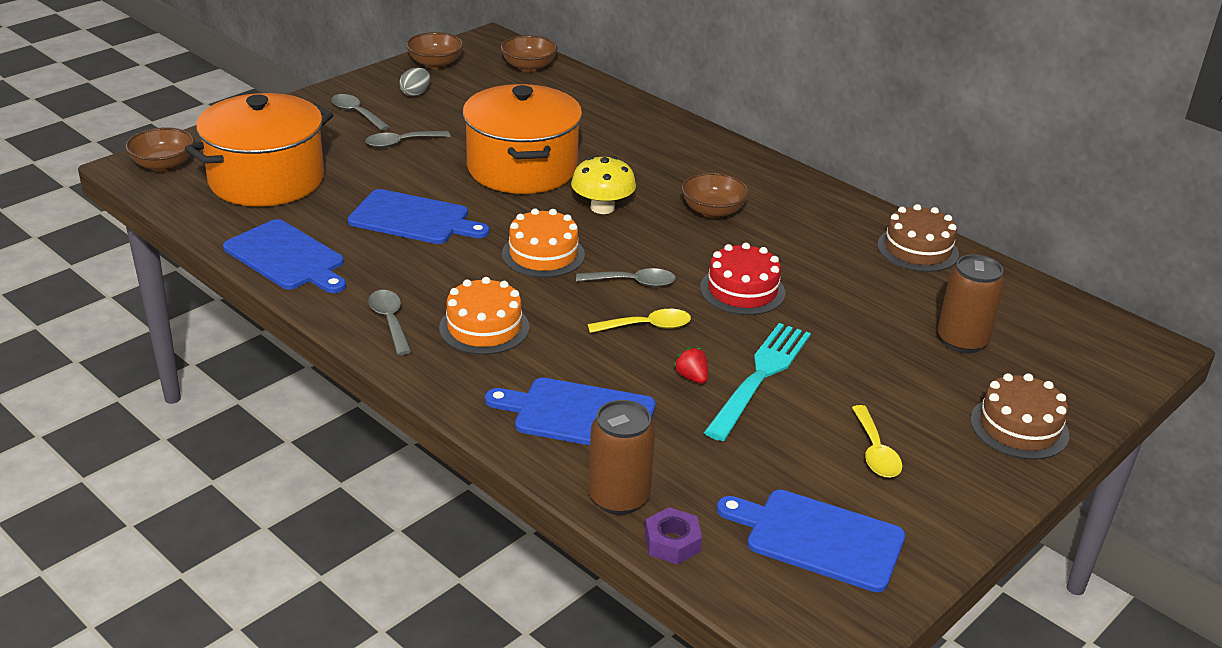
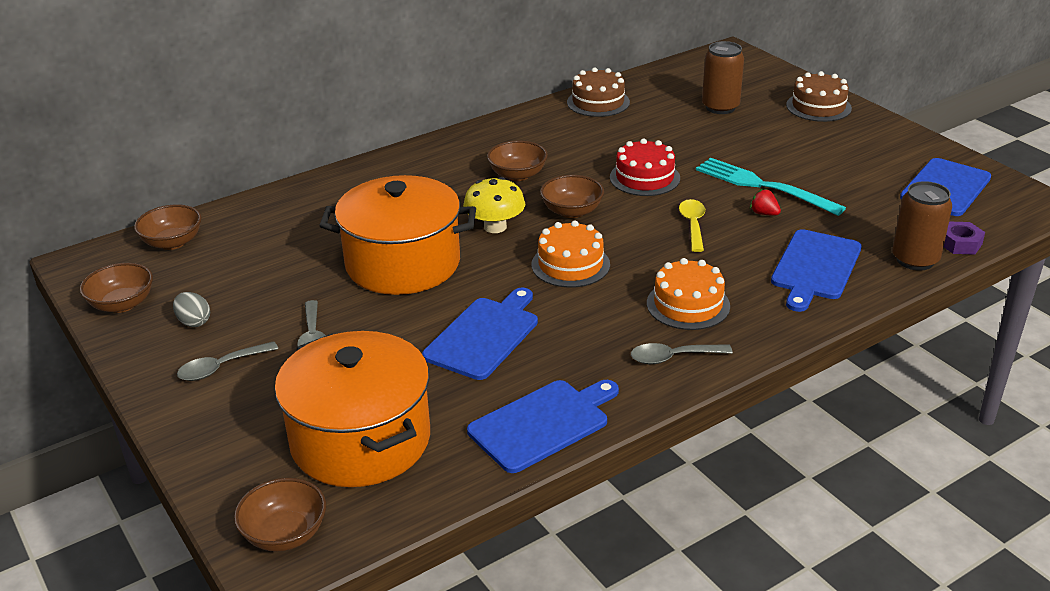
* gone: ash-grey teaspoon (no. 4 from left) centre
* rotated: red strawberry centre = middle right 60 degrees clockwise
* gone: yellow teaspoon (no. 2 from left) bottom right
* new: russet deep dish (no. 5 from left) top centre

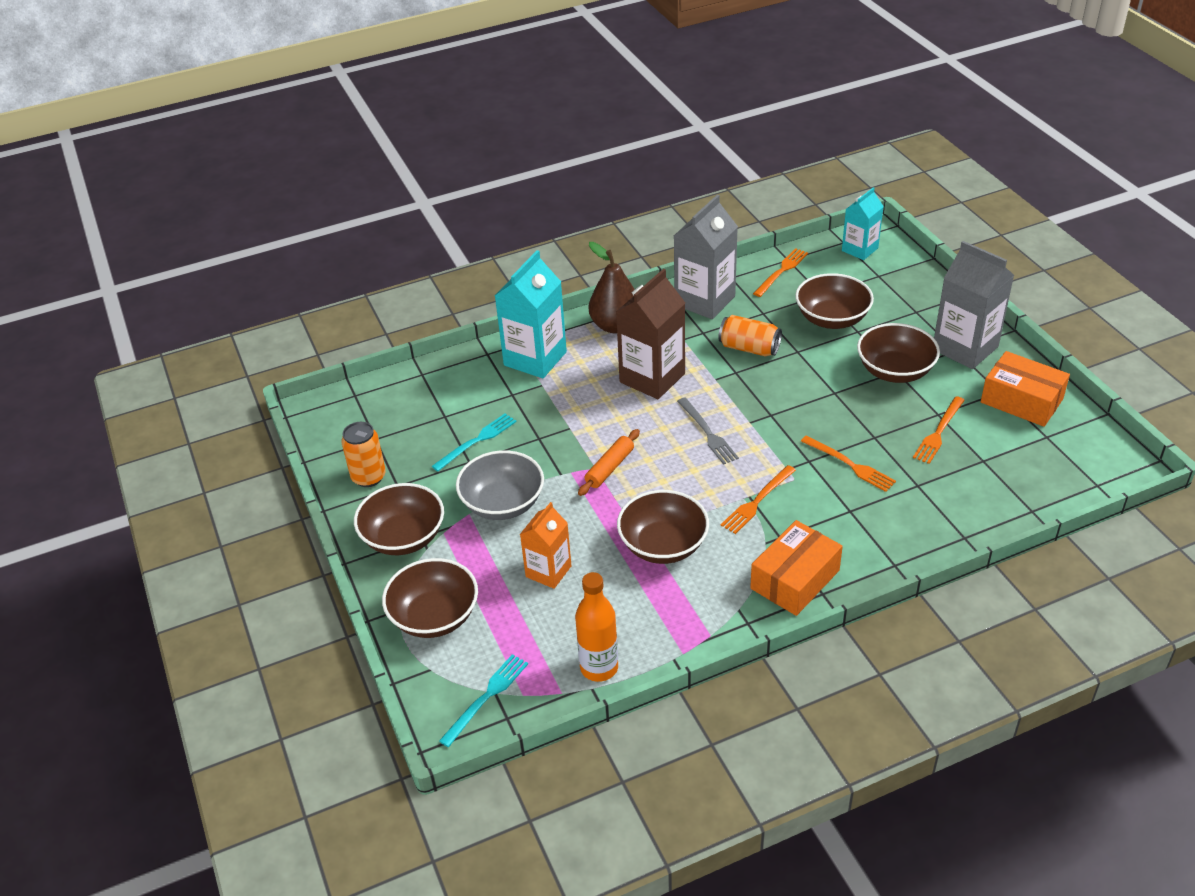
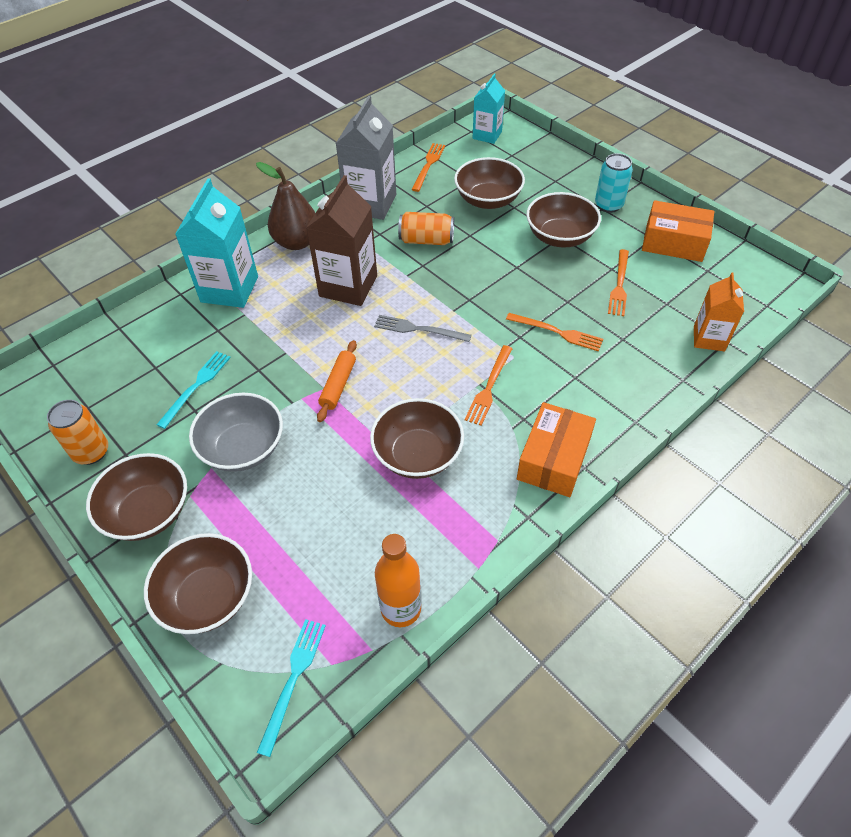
* swapped: ash-grey milk carton (no. 2 from left) middle right to turquoise soda can top right
* rotated: ash-grey fork centre = centre 150 degrees clockwise
* shifted: orange milk carton centre to middle right

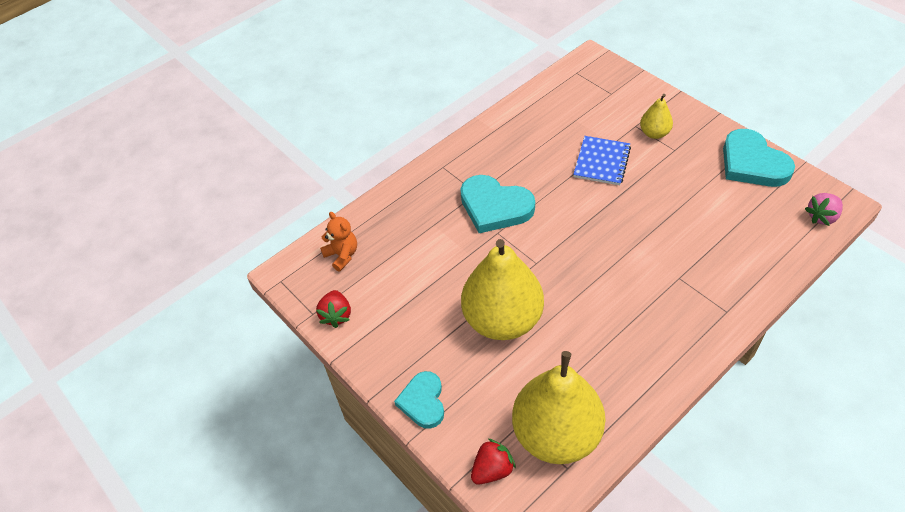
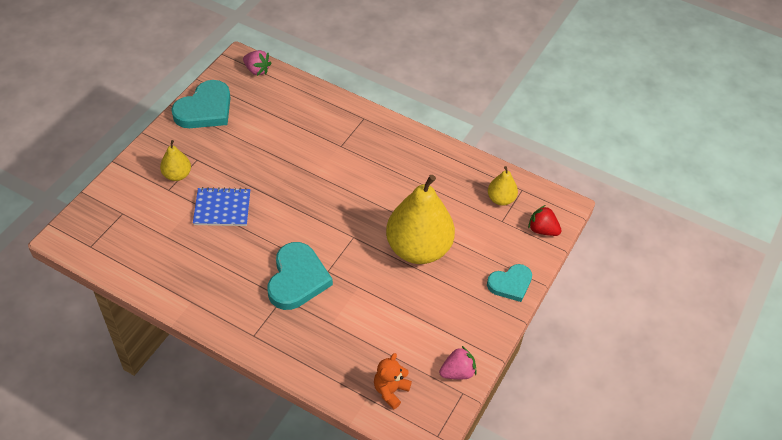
* repainted: red strawberry (no. 1 from left) centre to rosy strawberry (no. 2 from left) bottom centre
* scaled: yellow toy pear (no. 2 from left in the first image) bottom centre = centre x0.46

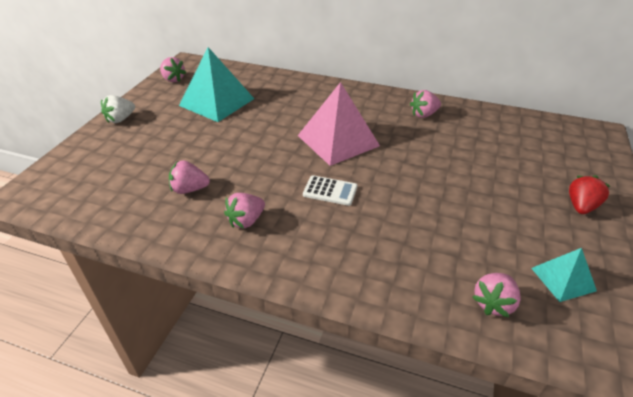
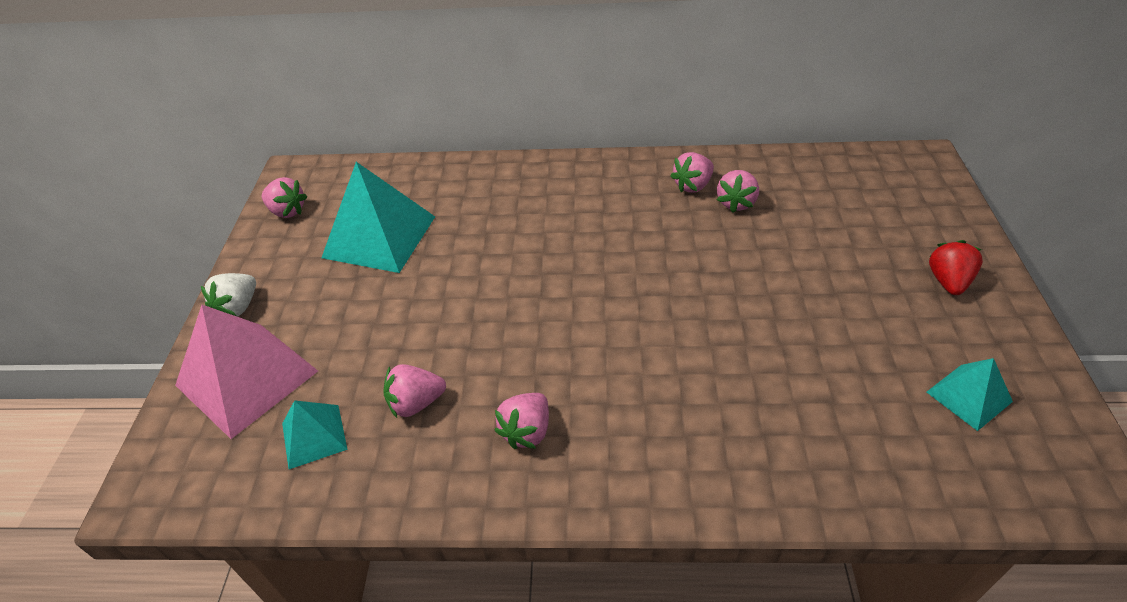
* shifted: rosy pyramid top centre to middle left
* gone: pure white calculator centre
* shifted: rosy strawberry (no. 5 from left) bottom right to top centre
* new: turquoise pyramid (no. 1 from left) bottom left

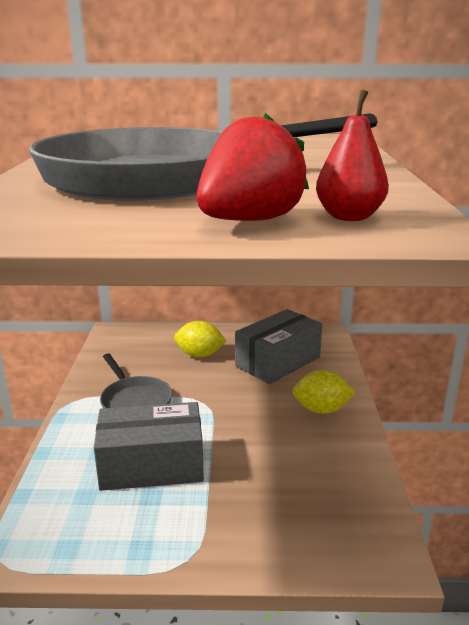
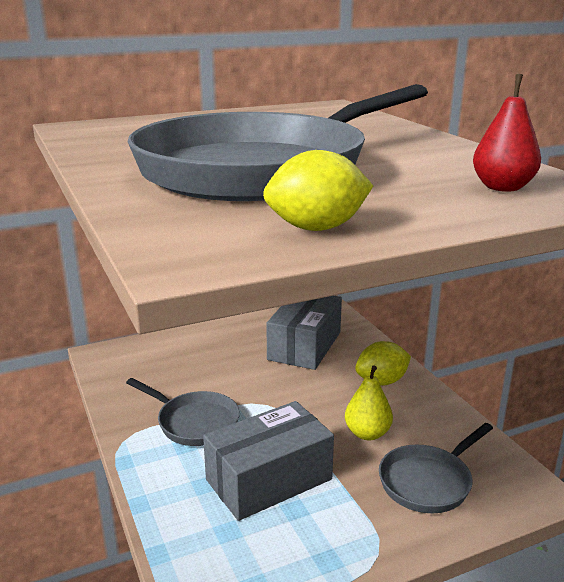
* gone: red strawberry top centre
* shifted: yellow lemon (no. 1 from left) centre to top centre
* new: yellow toy pear bottom centre
* new: ash-grey pan (no. 3 from left) bottom right

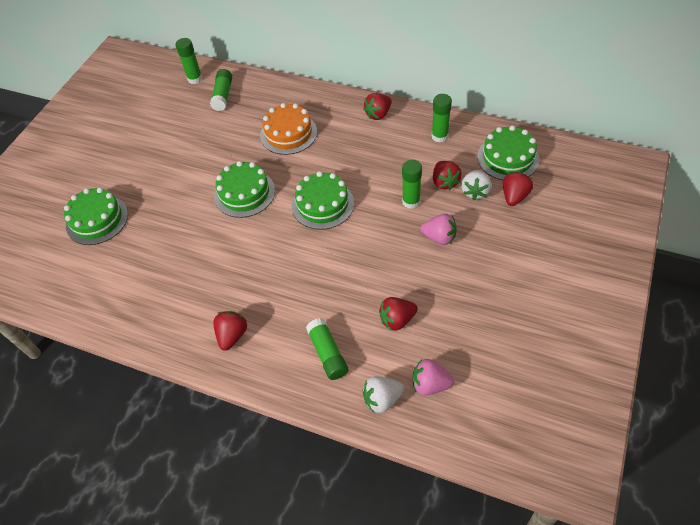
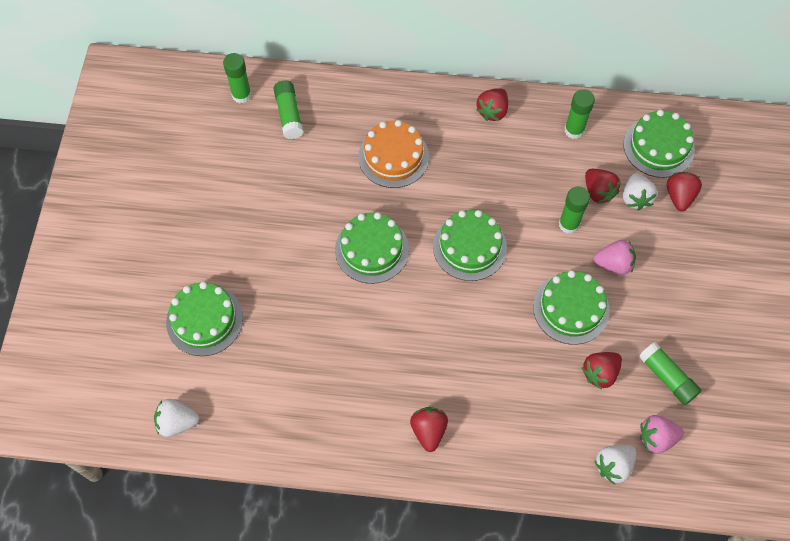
* shifted: green stick of glue (no. 3 from left in the first image) centre to green stick of glue (no. 5 from left) bottom right
* new: green layer cake (no. 4 from left) middle right
* new: pure white strawberry (no. 1 from left) bottom left

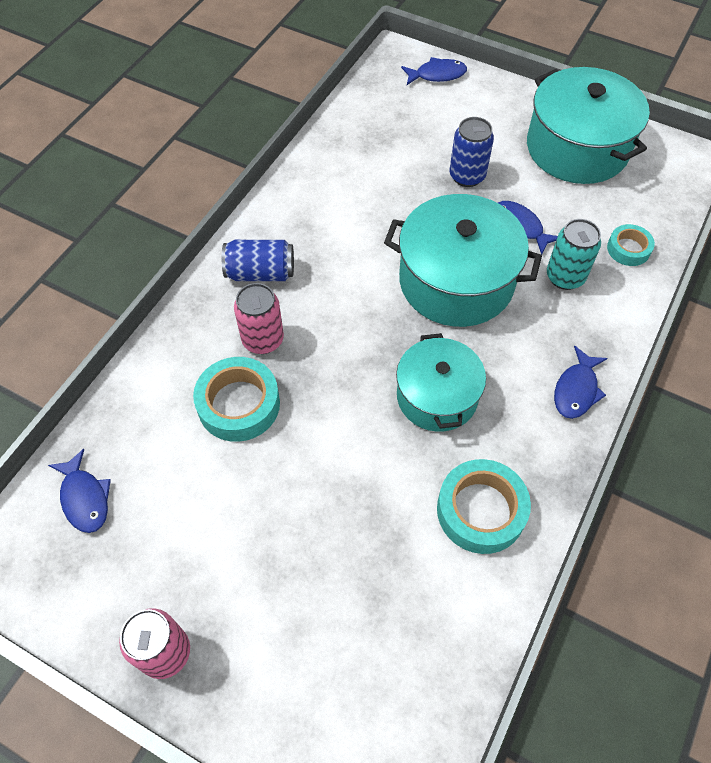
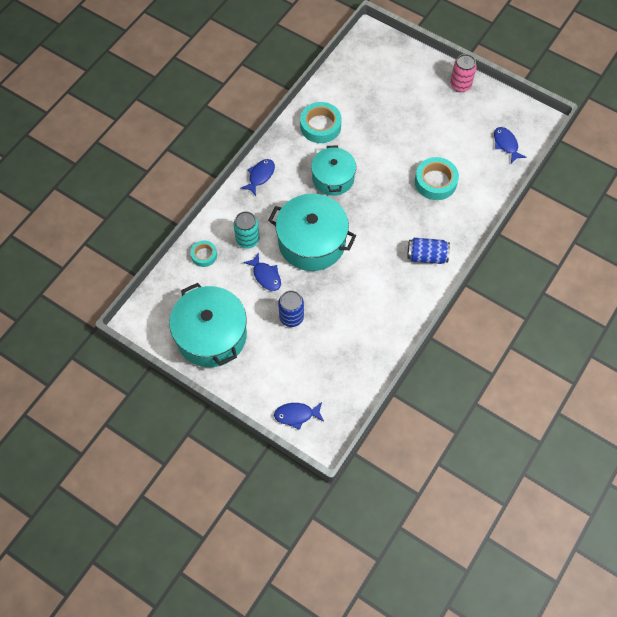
* gone: rosy soda can (no. 2 from left) centre

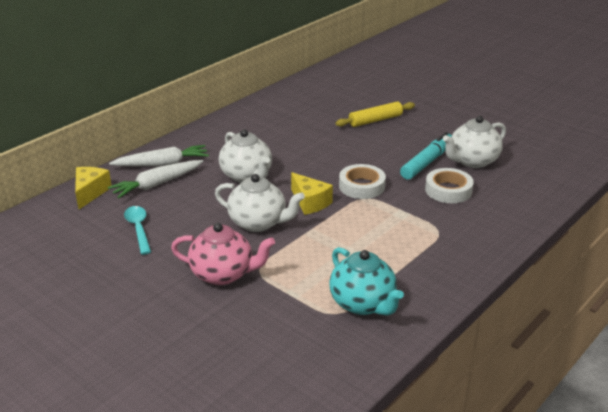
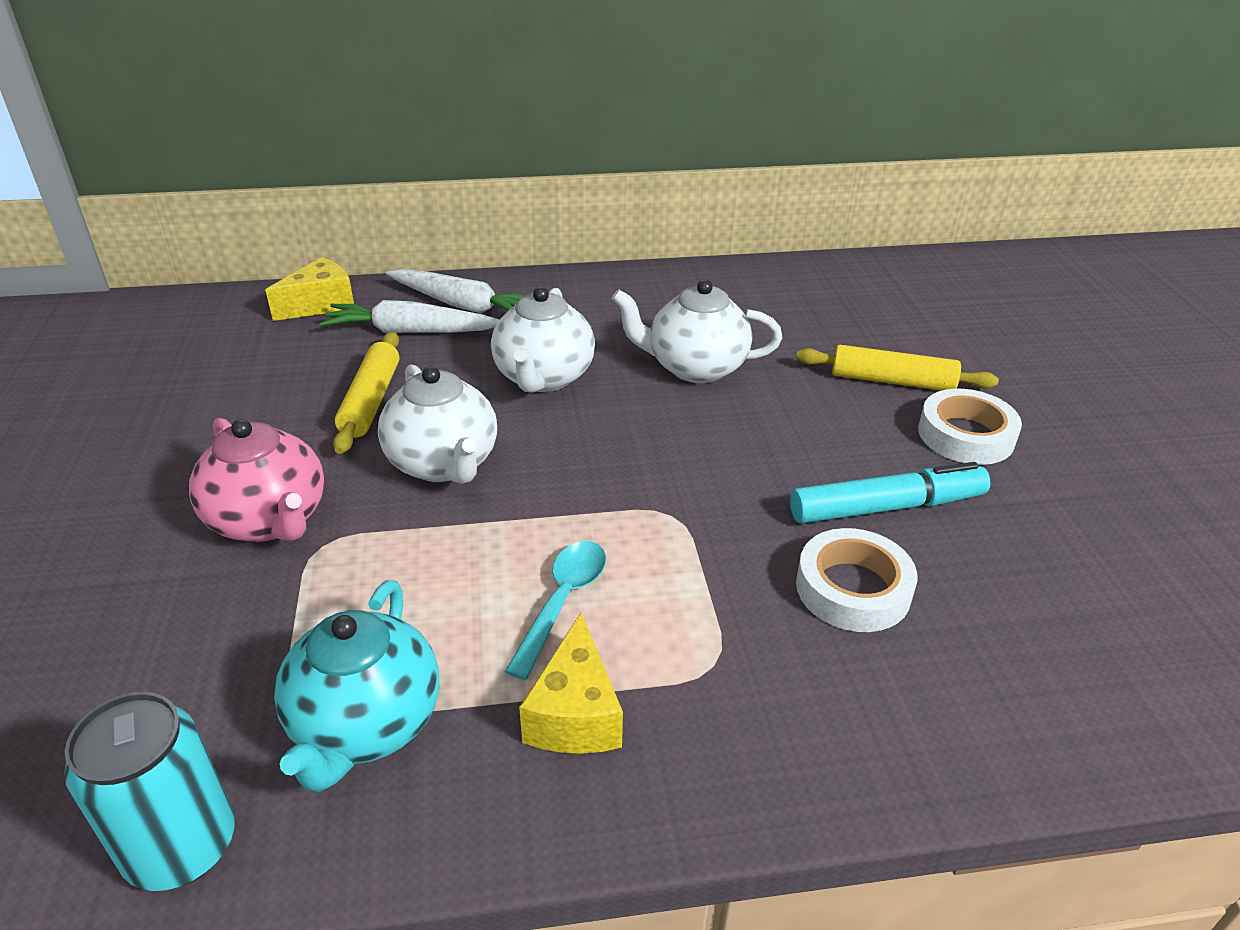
* shifted: pure white teapot (no. 3 from left) middle right to centre
* shifted: pure white roll of tape (no. 1 from left in the first image) centre to pure white roll of tape (no. 2 from left) middle right
* shifted: yellow cheese wedge (no. 2 from left) centre to bottom centre
* shifted: turquoise teaspoon middle left to centre
* new: yellow rolling pin (no. 1 from left) middle left
* new: turquoise soda can bottom left

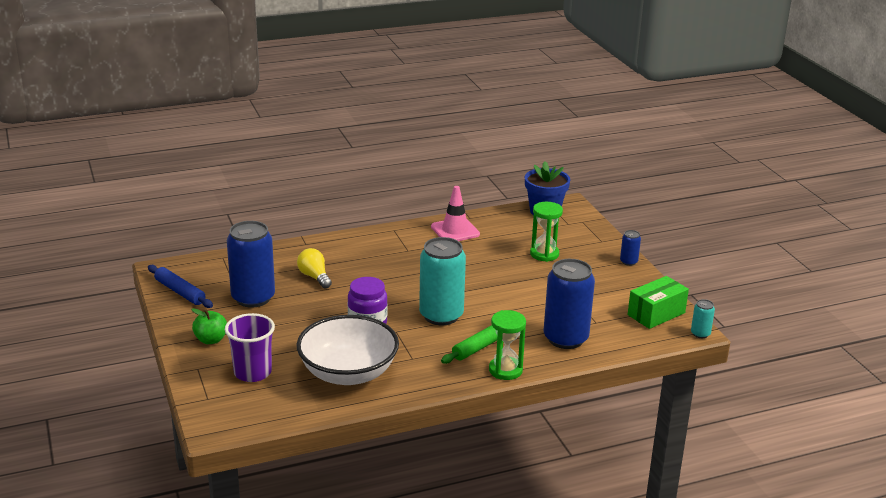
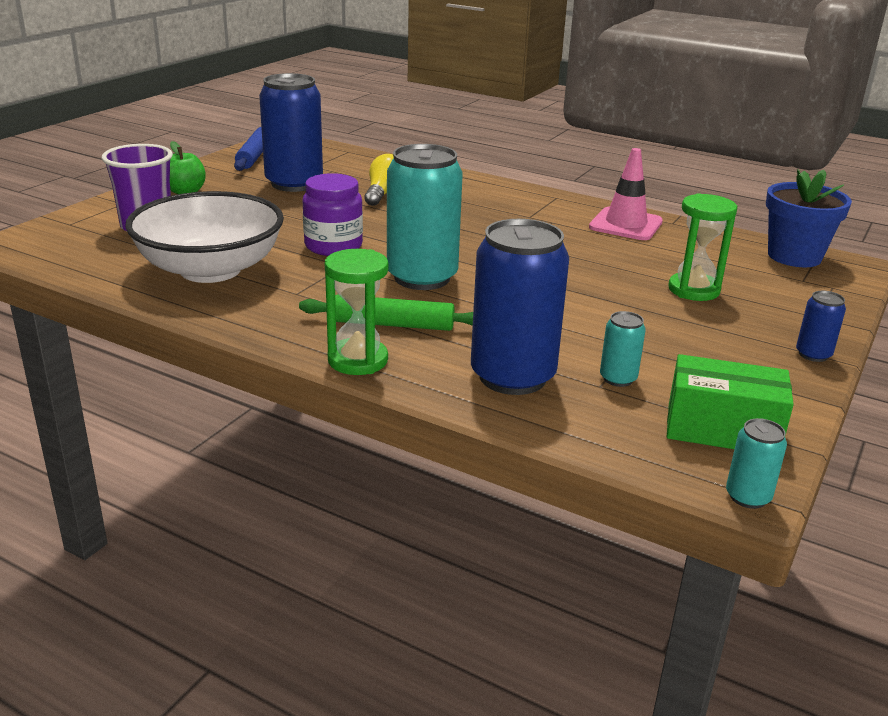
* new: turquoise soda can (no. 2 from left) middle right

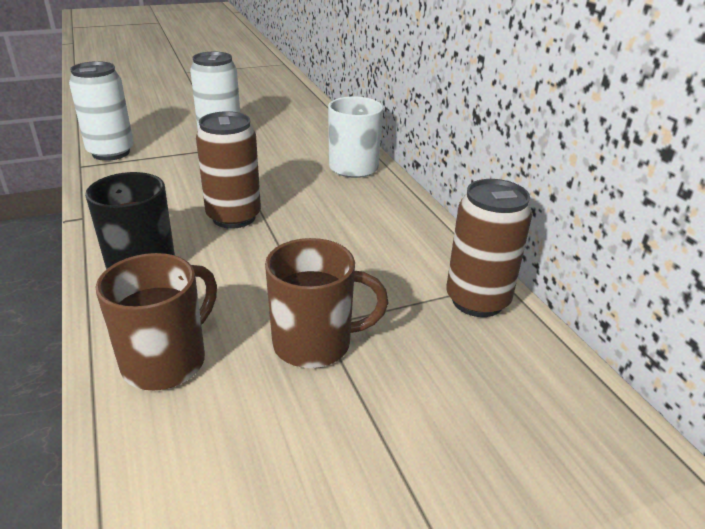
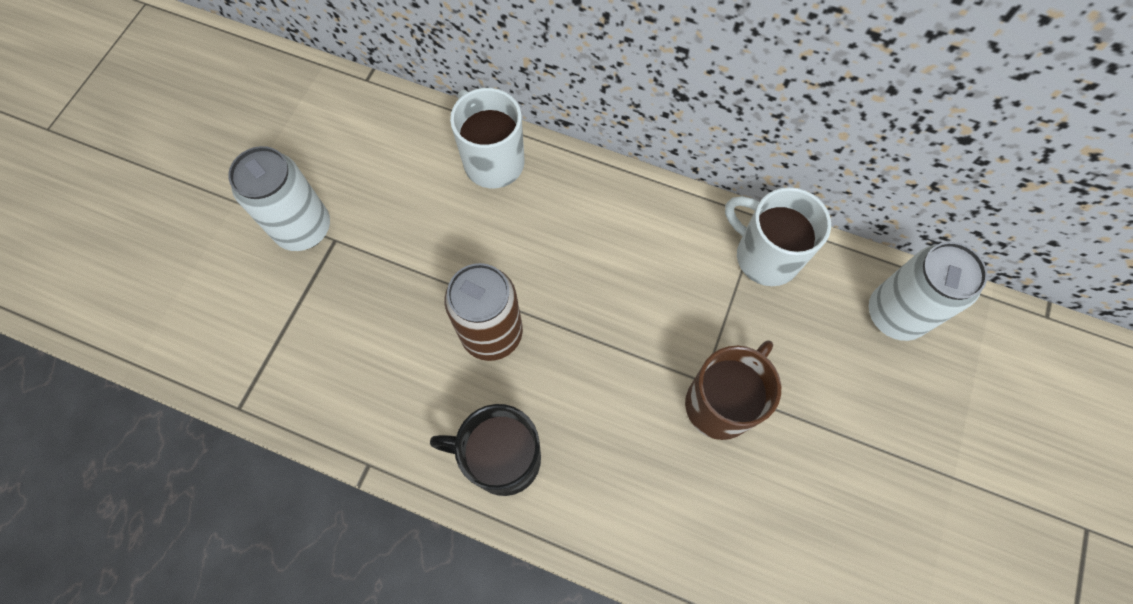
* shifted: pure white soda can (no. 1 from left in the first image) top left to pure white soda can (no. 2 from left) middle right
* swapped: russet soda can (no. 2 from left) middle right to pure white tea mug (no. 2 from left) middle right
* gone: russet tea mug (no. 1 from left) middle left

